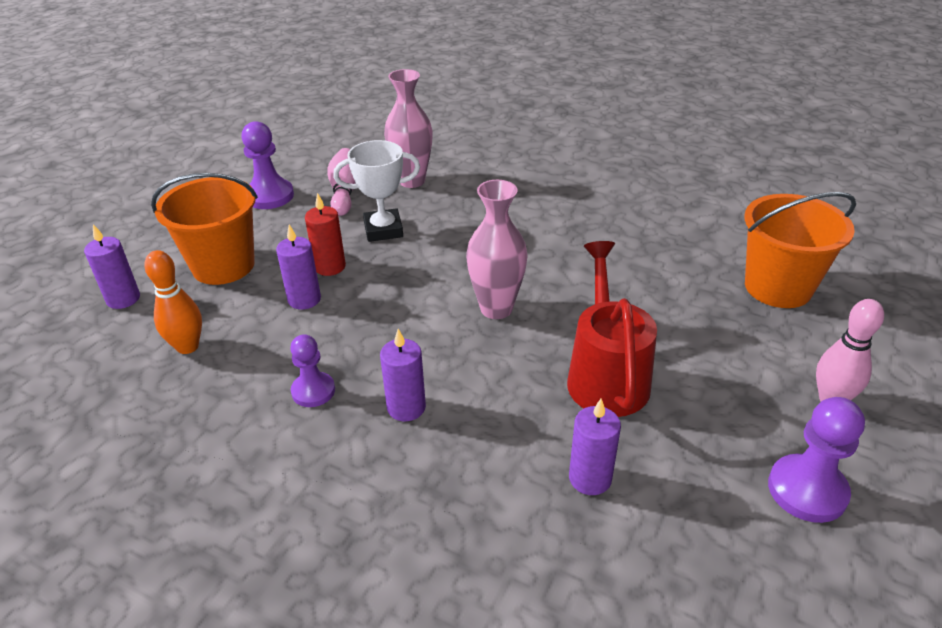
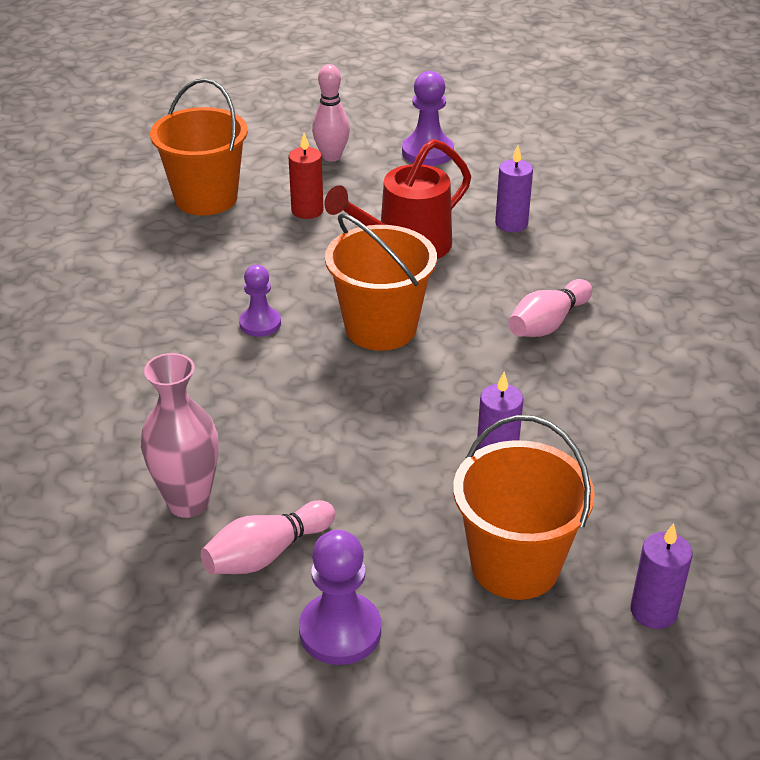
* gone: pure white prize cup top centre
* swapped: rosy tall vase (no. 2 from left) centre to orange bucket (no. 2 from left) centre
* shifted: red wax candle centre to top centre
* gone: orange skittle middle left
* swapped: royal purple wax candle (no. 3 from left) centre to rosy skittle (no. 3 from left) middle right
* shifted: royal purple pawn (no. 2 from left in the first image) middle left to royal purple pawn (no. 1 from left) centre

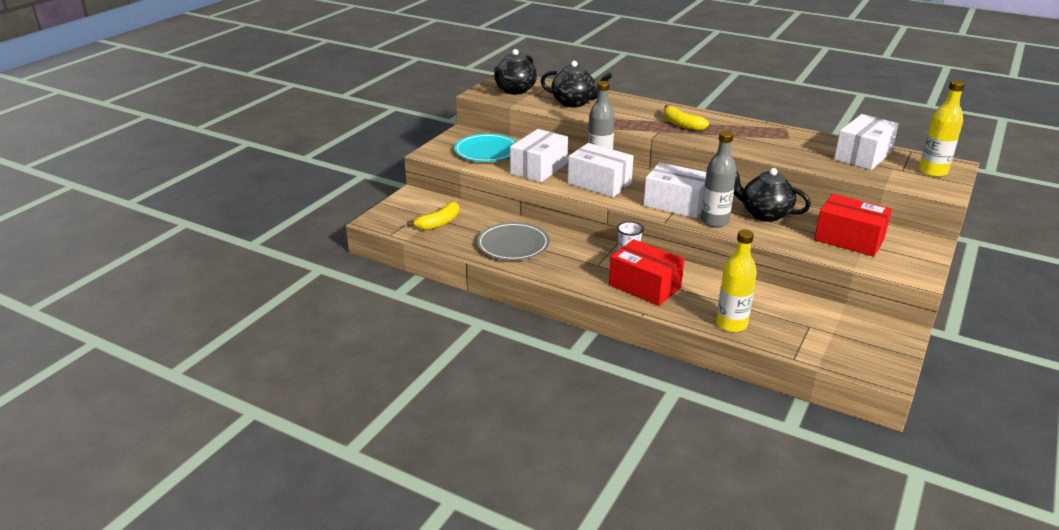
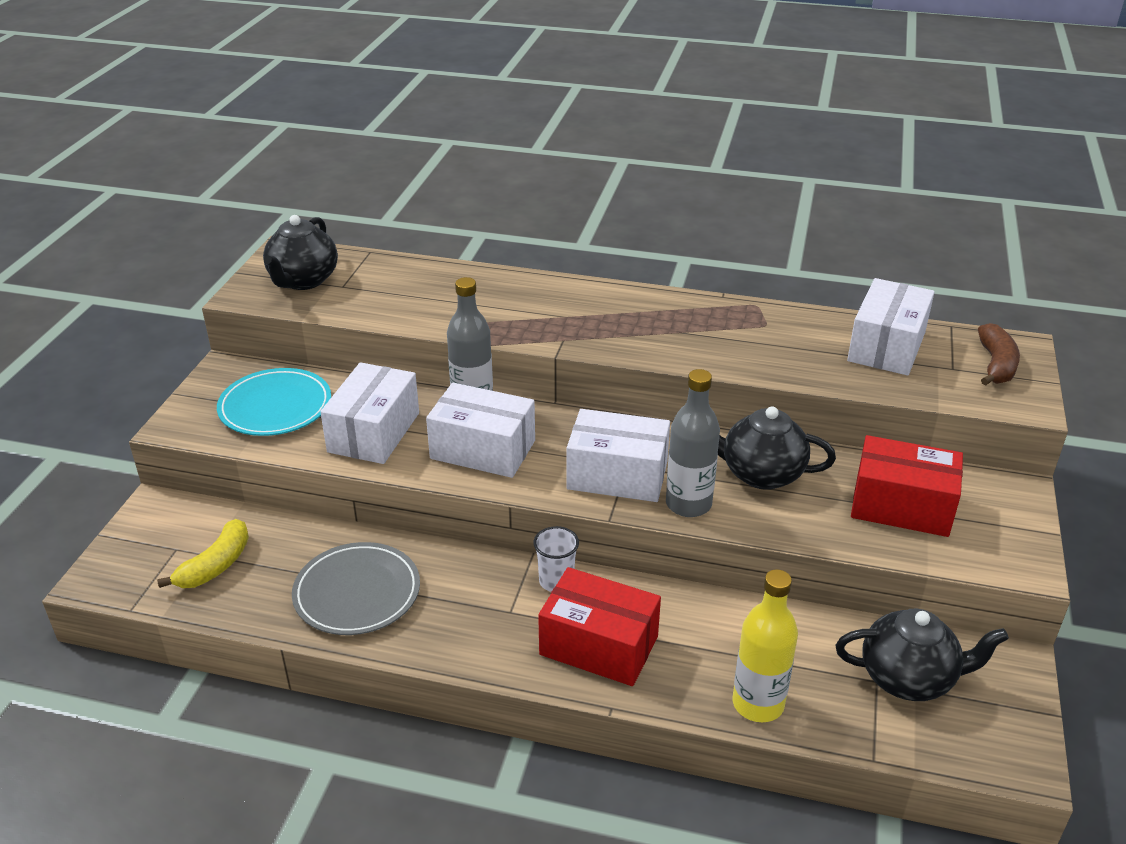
* shifted: black teapot (no. 2 from left in the first image) top centre to black teapot (no. 3 from left) bottom right
* swapped: yellow drink bottle (no. 2 from left) top right to russet banana middle right
* gone: yellow banana (no. 2 from left) top centre

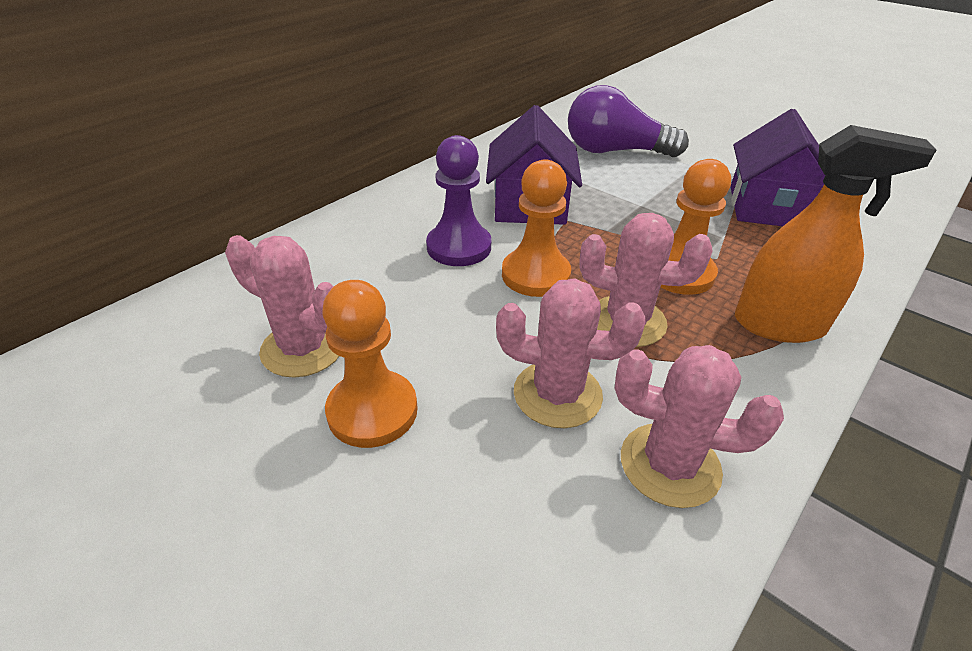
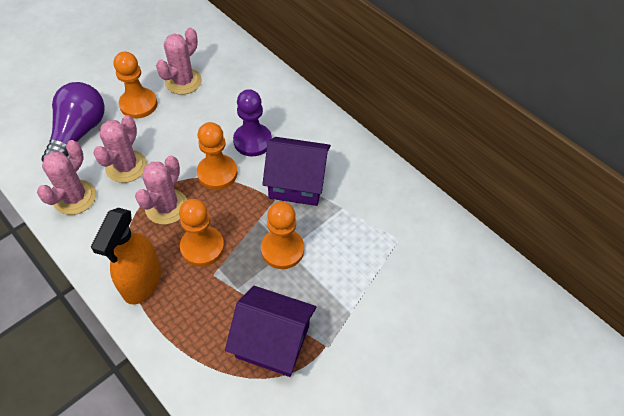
* shifted: royal purple light bulb top centre to top left
* new: orange pawn (no. 4 from left) centre

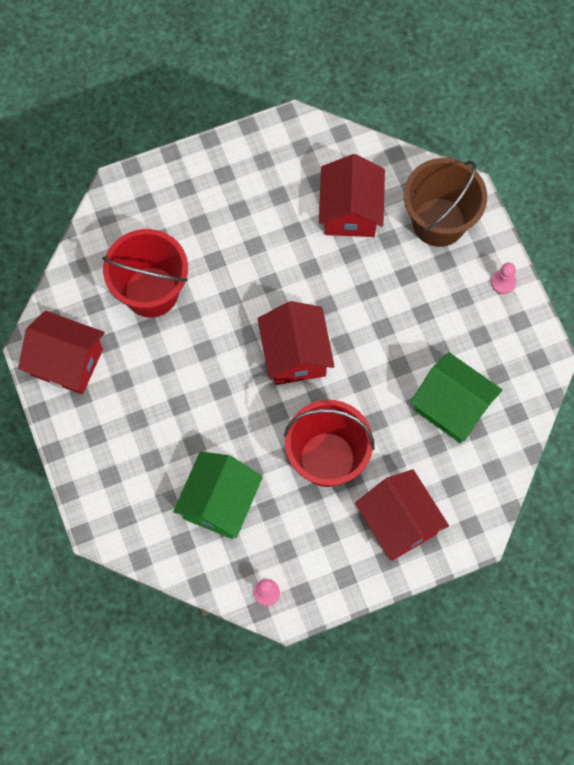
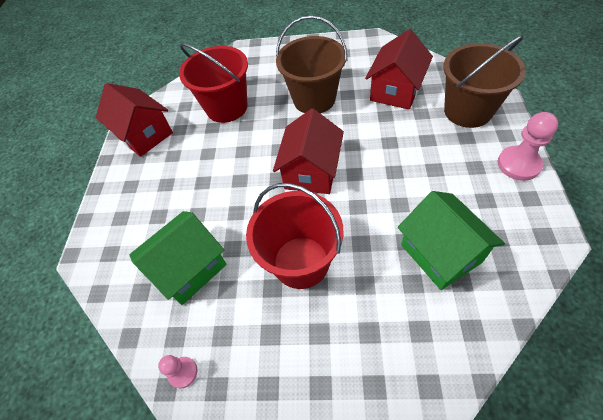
* scaled: rosy pawn (no. 2 from left) middle right = middle right x1.73
* gone: red cottage (no. 4 from left) bottom right
* new: russet bucket (no. 1 from left) top centre

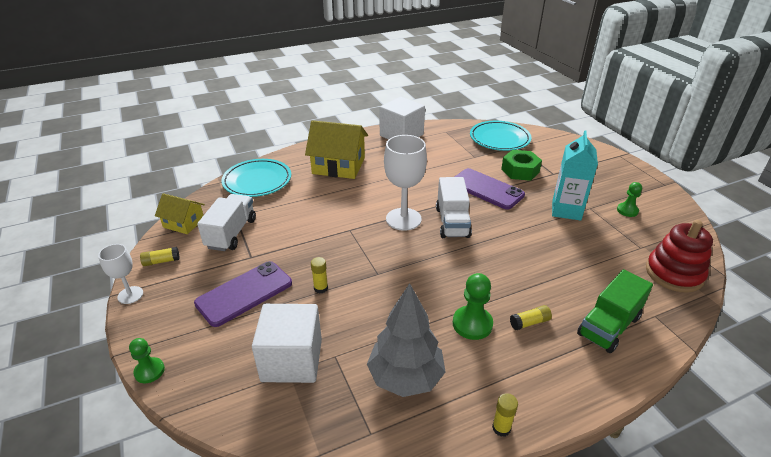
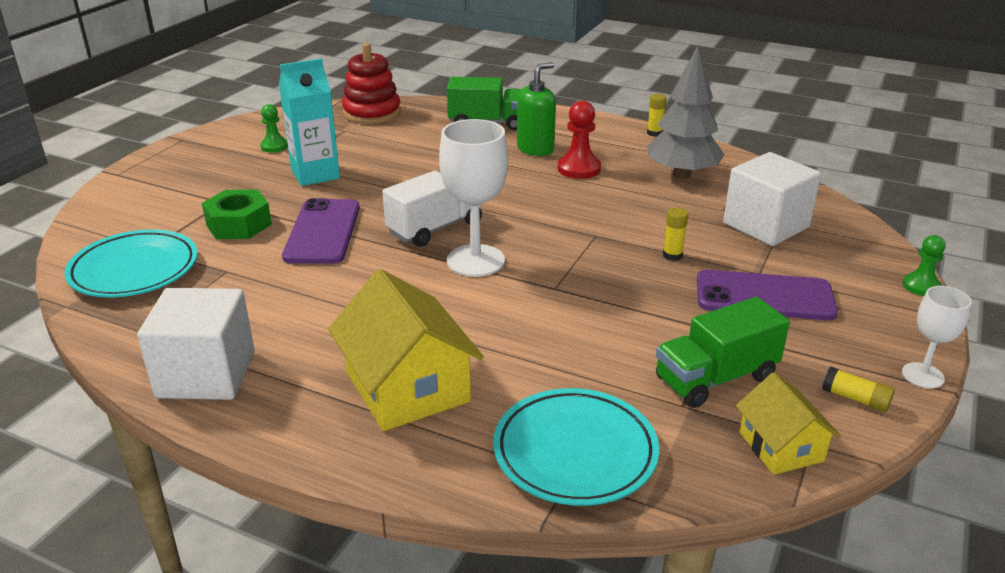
* repainted: pure white lorry (no. 1 from left) middle left to green lorry (no. 2 from left) middle right
* repainted: green pawn (no. 2 from left) bottom centre to red pawn top centre
* swapped: yellow stick of glue (no. 4 from left) bottom right to green soap dispenser top centre

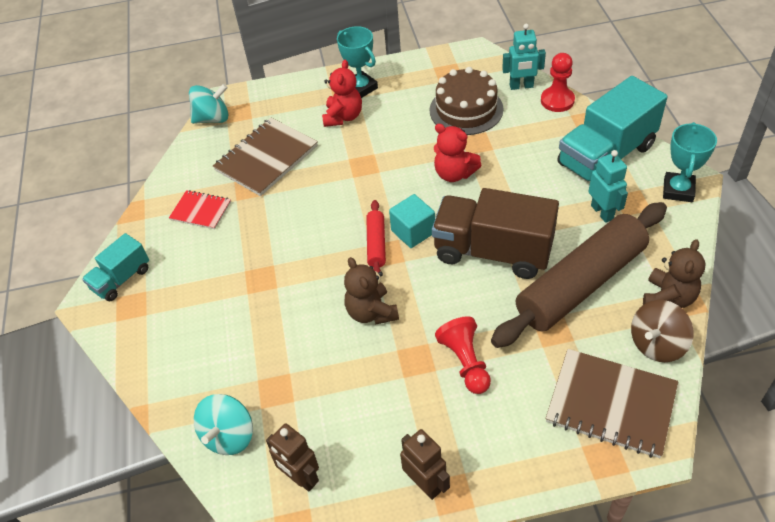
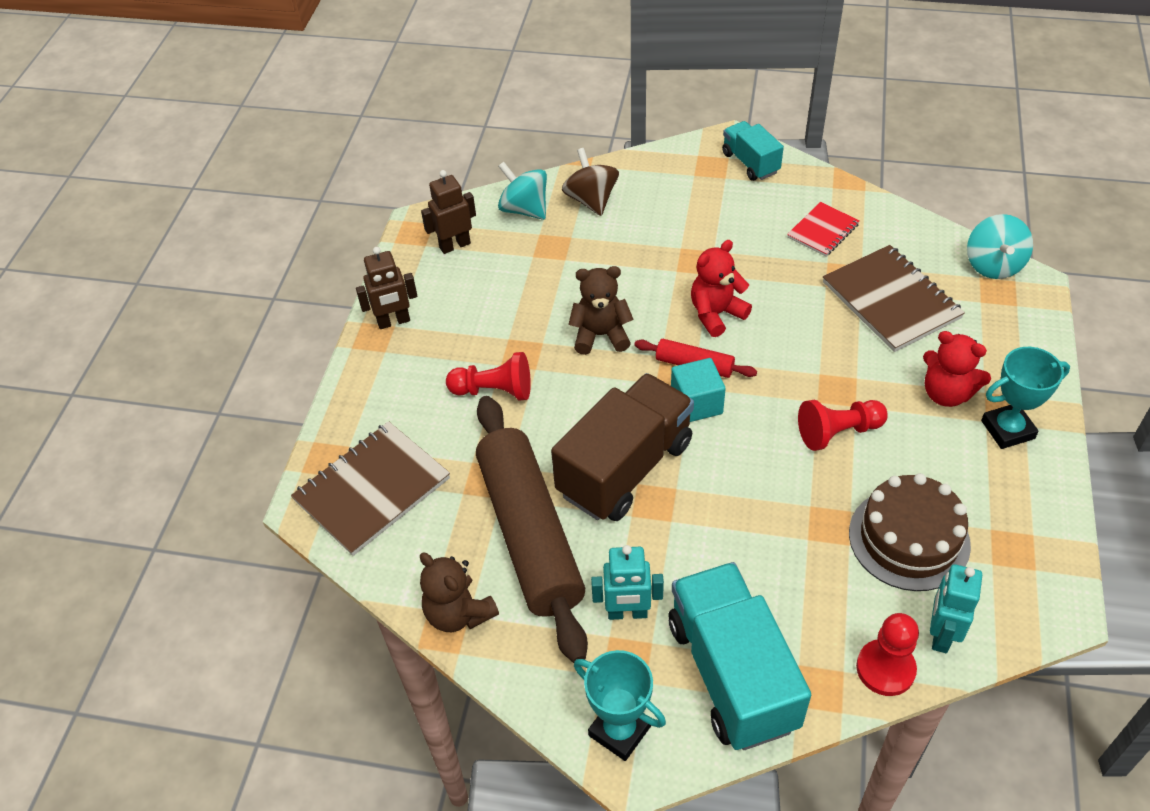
* shifted: red teddy bear (no. 2 from left in the first image) top centre to red teddy bear (no. 1 from left) centre
* shifted: russet whirligig middle right to top centre
* new: red pawn (no. 2 from left) middle right

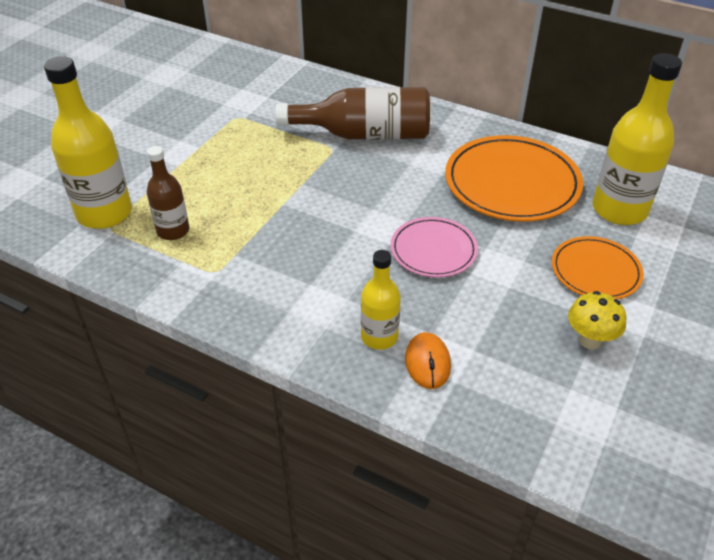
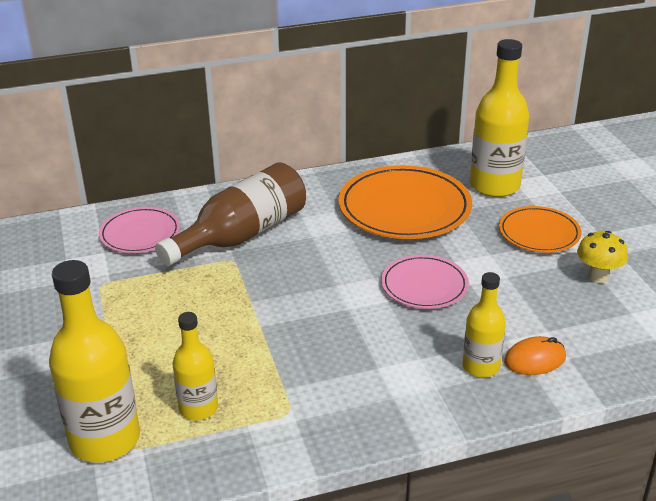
* repainted: russet drink bottle (no. 1 from left) middle left to yellow drink bottle (no. 2 from left) bottom left
* rotated: orange computer mouse centre = bottom right 60 degrees counterclockwise
* new: rosy flat dish (no. 1 from left) middle left

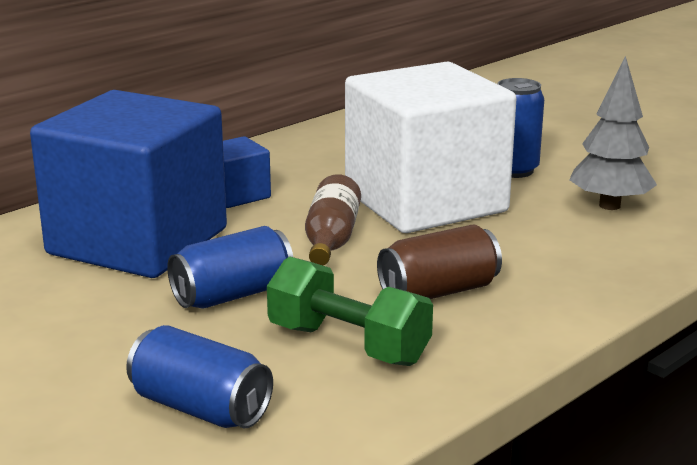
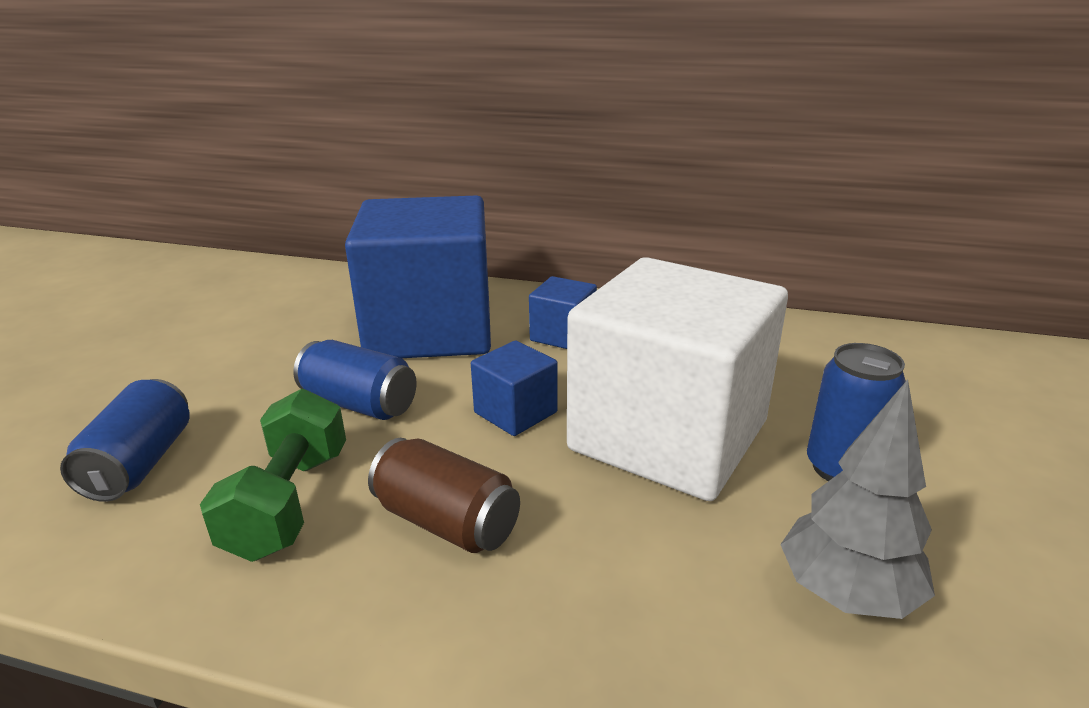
* swapped: russet drink bottle centre to cobalt solid cube (no. 2 from left) centre

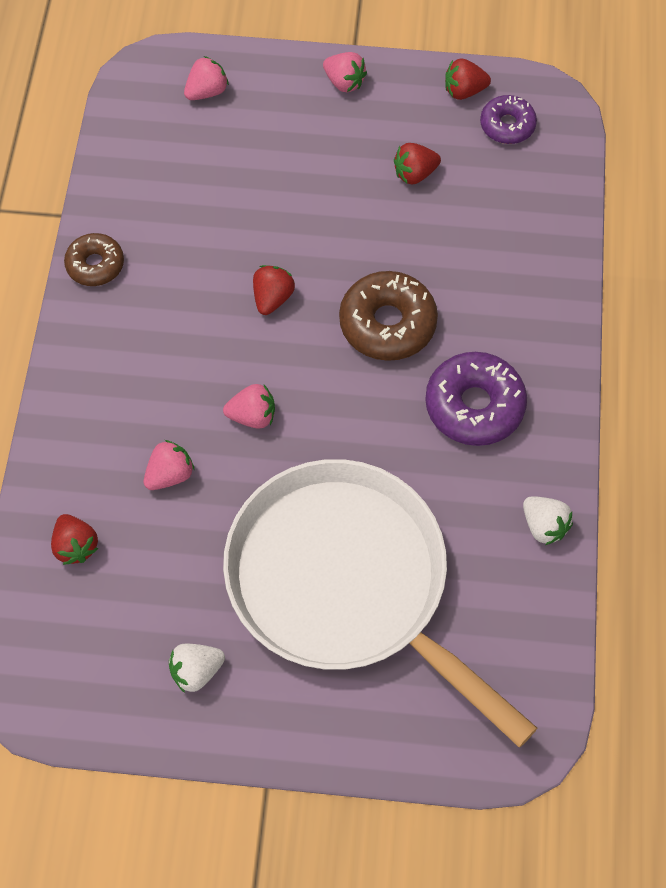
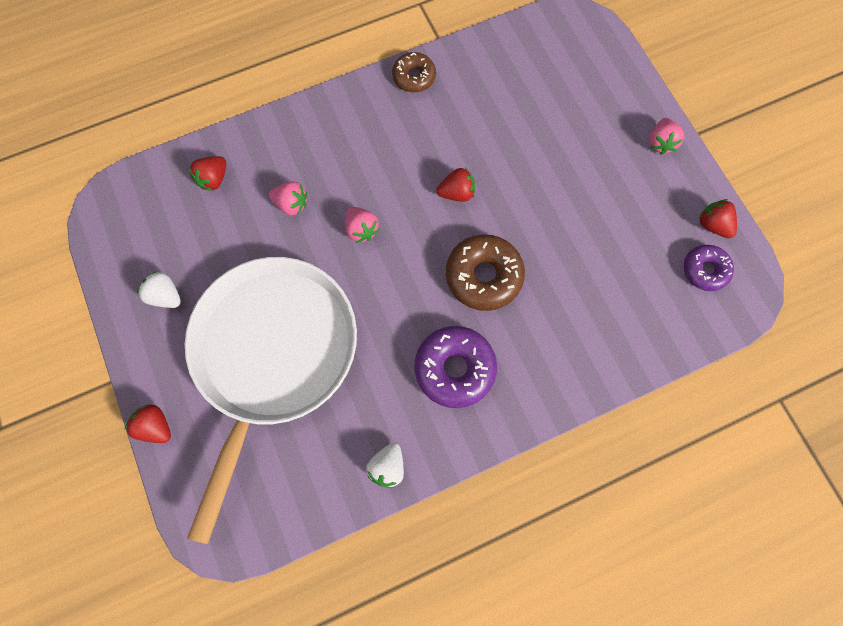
* gone: rosy strawberry (no. 2 from left) top left
* shifted: red strawberry (no. 3 from left in the first image) top centre to red strawberry (no. 1 from left) bottom left

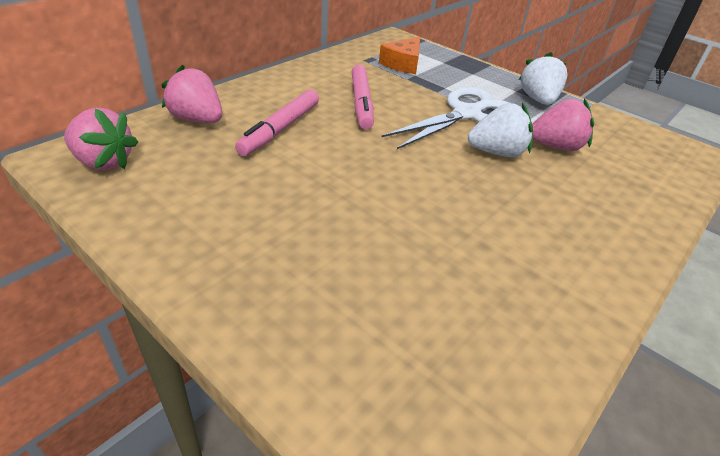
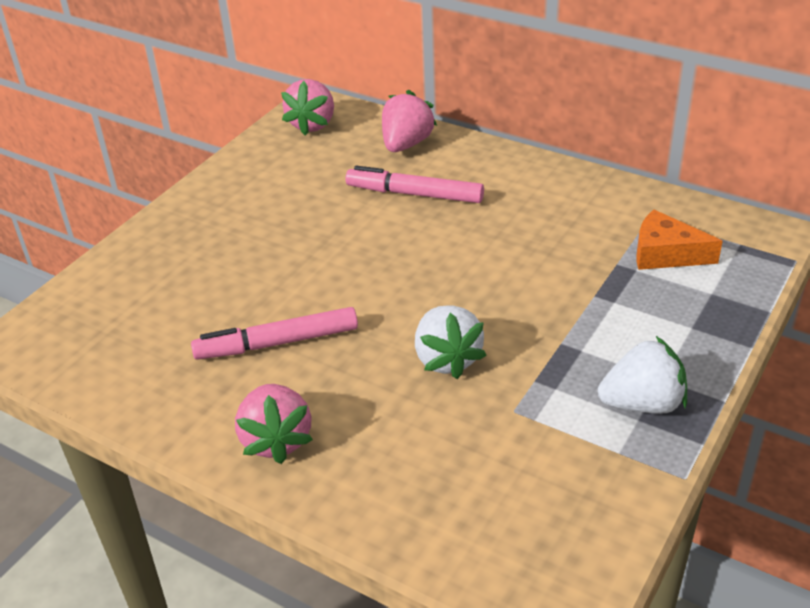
* shifted: rosy marker (no. 2 from left in the first image) top centre to rosy marker (no. 1 from left) centre
* gone: pure white shears top centre
* shifted: rosy strawberry (no. 3 from left in the first image) top right to rosy strawberry (no. 1 from left) bottom centre

